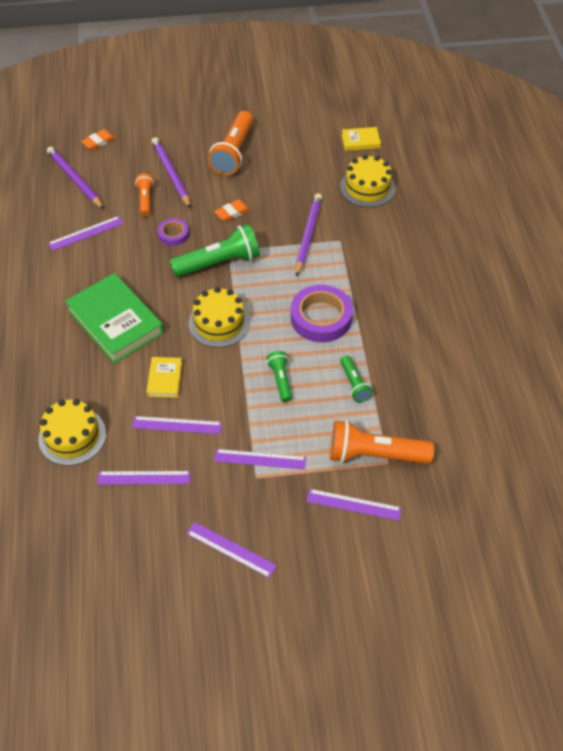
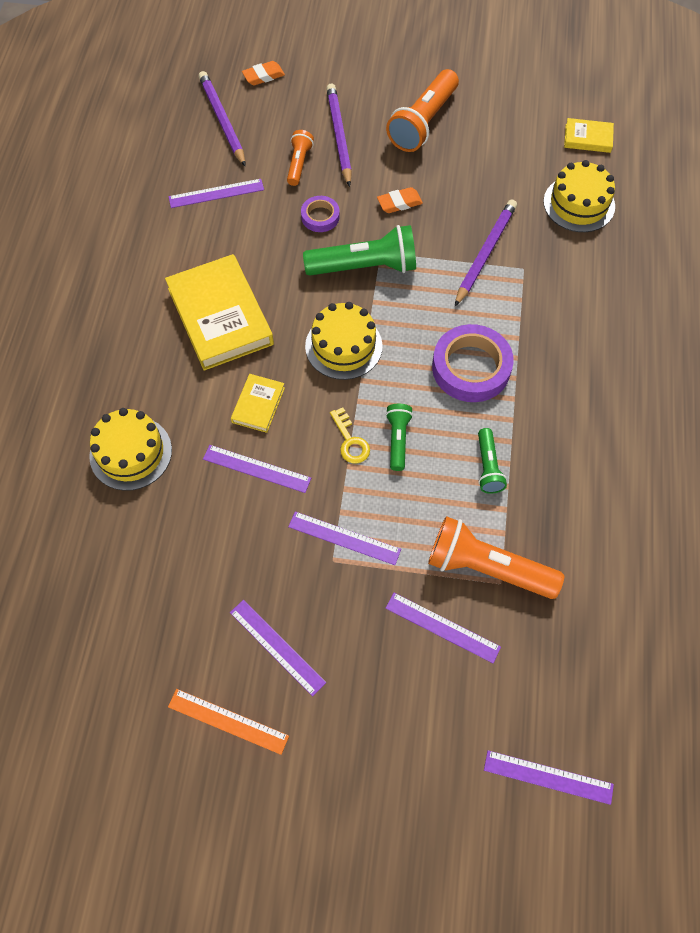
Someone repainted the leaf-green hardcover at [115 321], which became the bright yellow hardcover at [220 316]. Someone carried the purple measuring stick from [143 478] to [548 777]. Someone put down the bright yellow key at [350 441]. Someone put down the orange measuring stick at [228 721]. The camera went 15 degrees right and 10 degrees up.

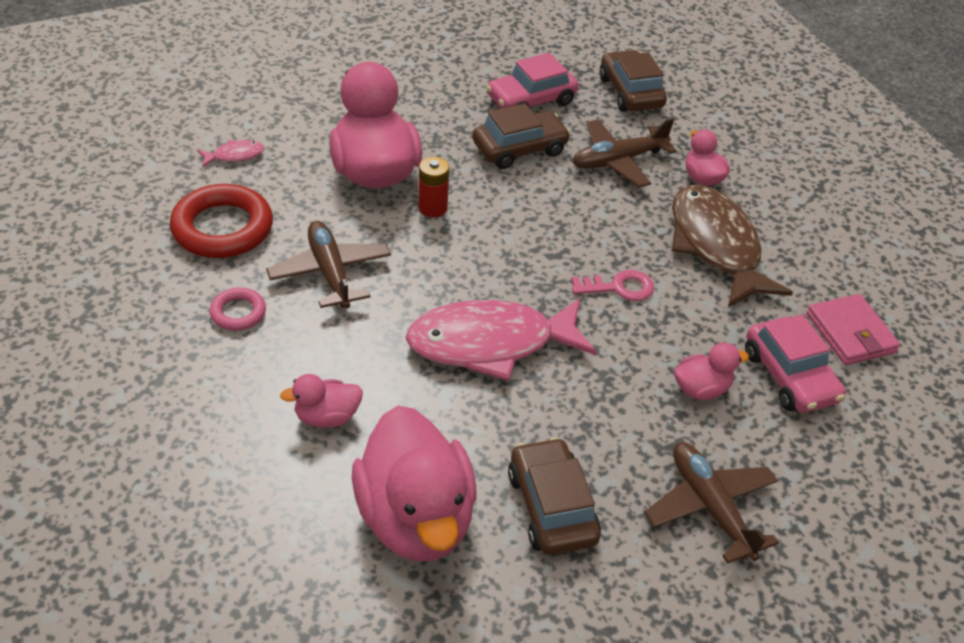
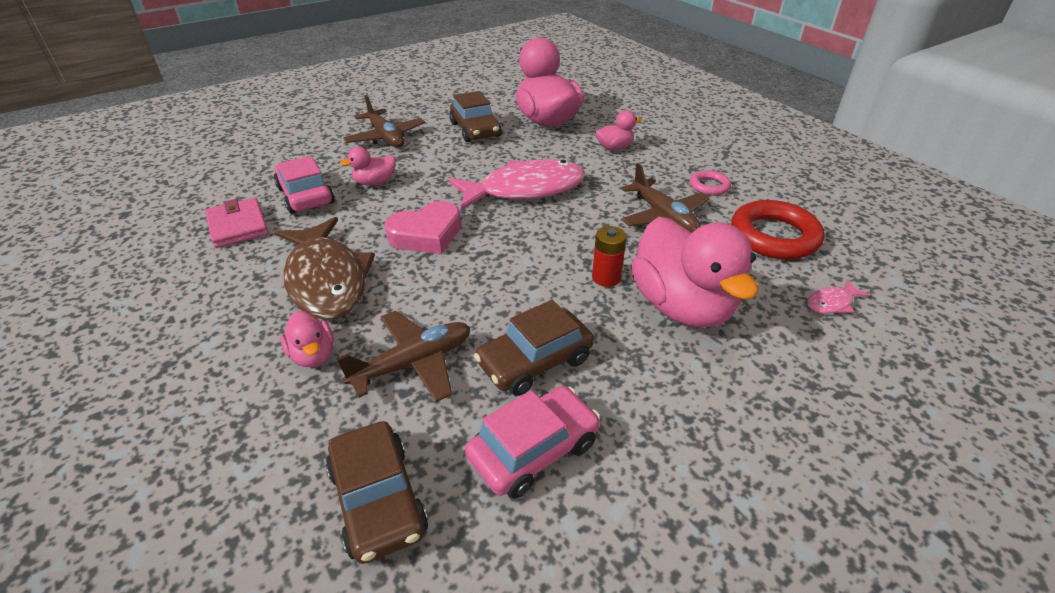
Someone swapped the rose-pink key at [619 287] for the rose-pink heart at [426 234]. The camera went 175 degrees right and 5 degrees down.

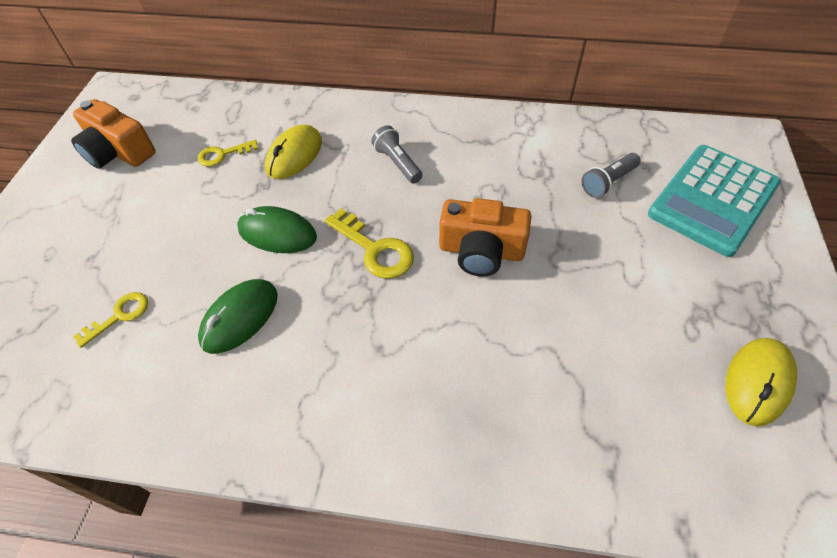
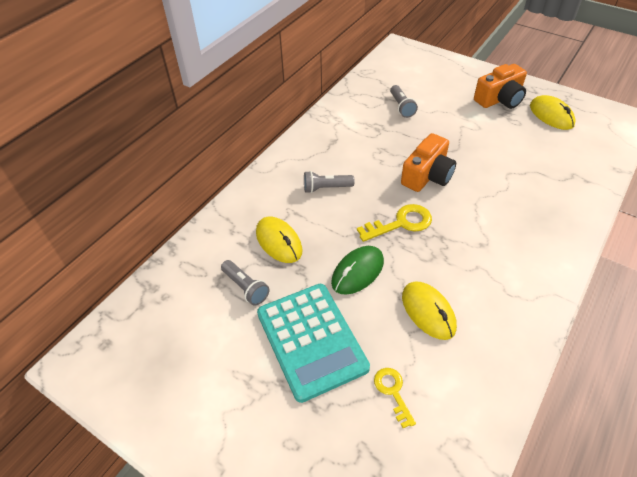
Someone carried the orange photo camera from [119 152] to [499 99]. Someone swapped the bright yellow key at [223 155] for the grey pocket torch at [245 287]. Someone carried the aqua adding machine from [712 199] to [311 340]. Someone repainted the leaf-green PC mouse at [240 318], which became the bright yellow PC mouse at [428 312]. The camera went 65 degrees left and 5 degrees down.

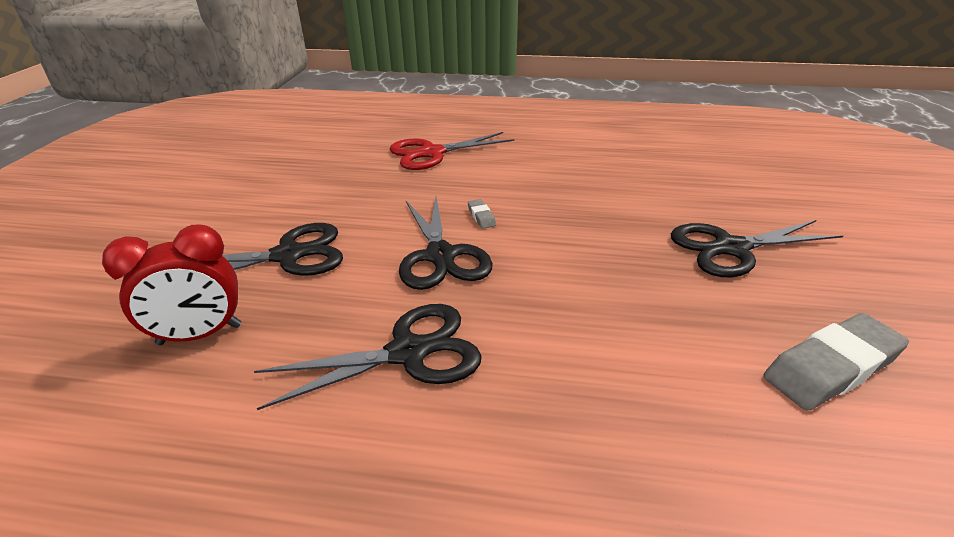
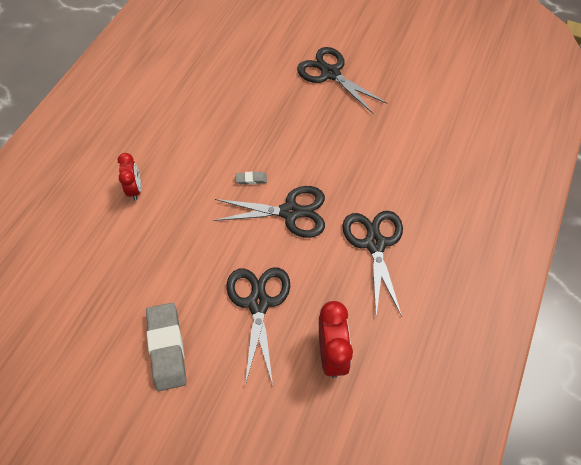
Someone swapped the red pair of scissors at [432 153] for the red alarm clock at [135 189]. Someone rotated the ebony pair of scissors at [731 248] by 135 degrees clockwise. Someone carried the grey pencil eraser from [831 367] to [167 348]. The camera went 75 degrees left and 25 degrees up.

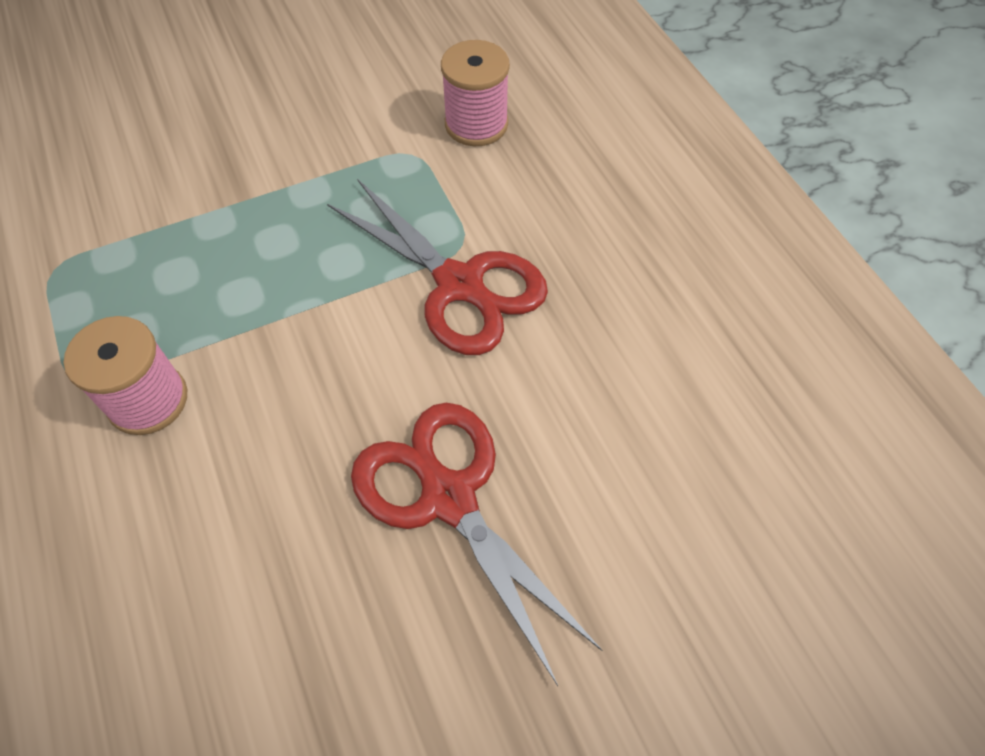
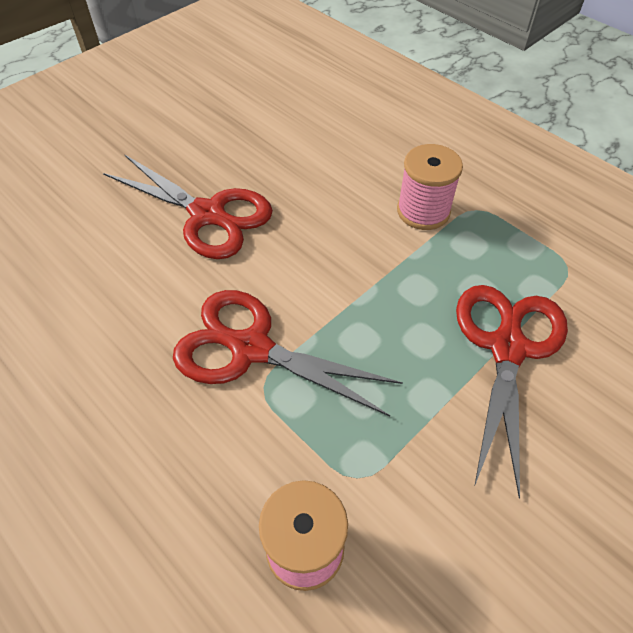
Someone put down the red pair of scissors at [507 348]. The camera went 160 degrees right and 5 degrees down.

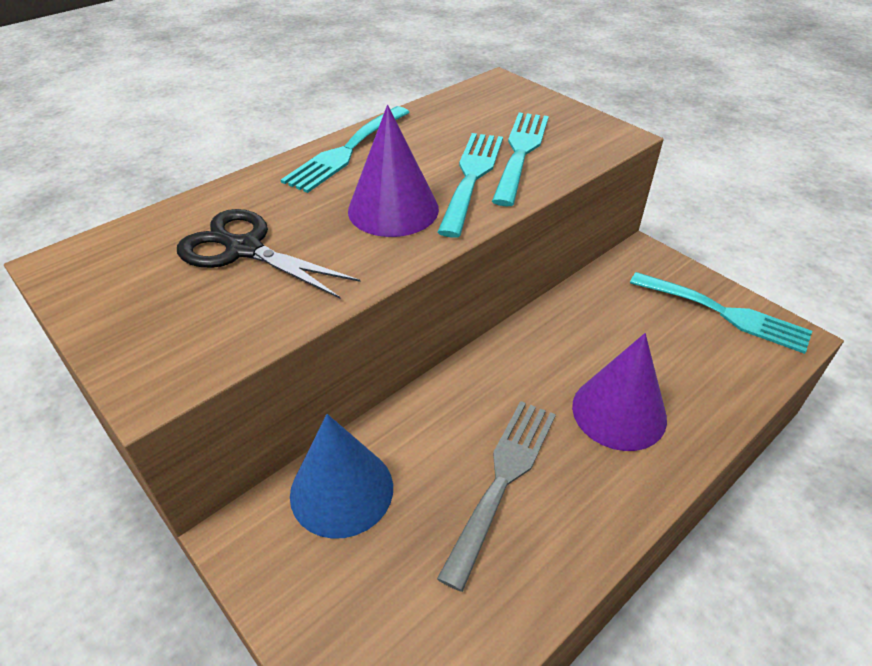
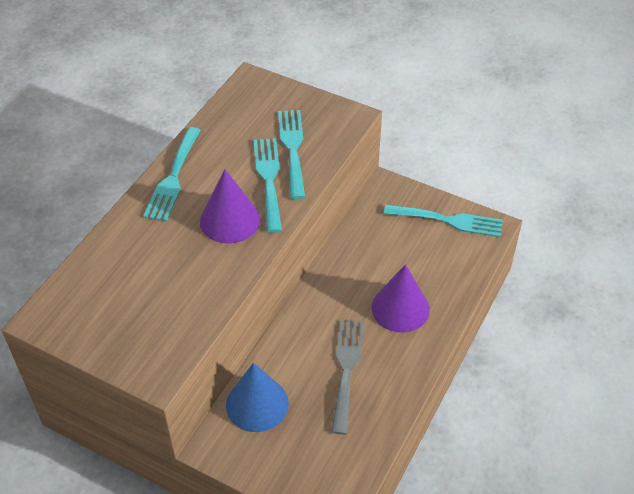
Someone took away the ebony pair of scissors at [244 249]. The camera went 20 degrees left and 5 degrees up.

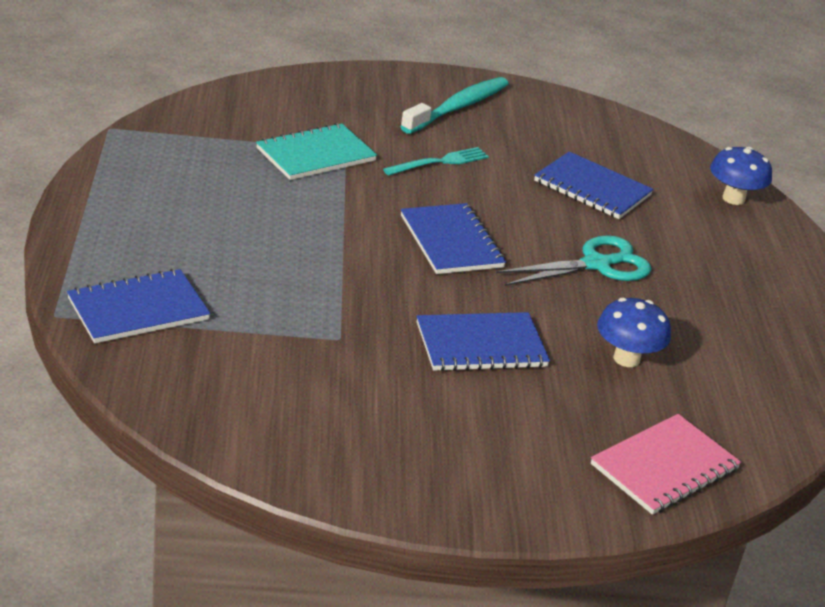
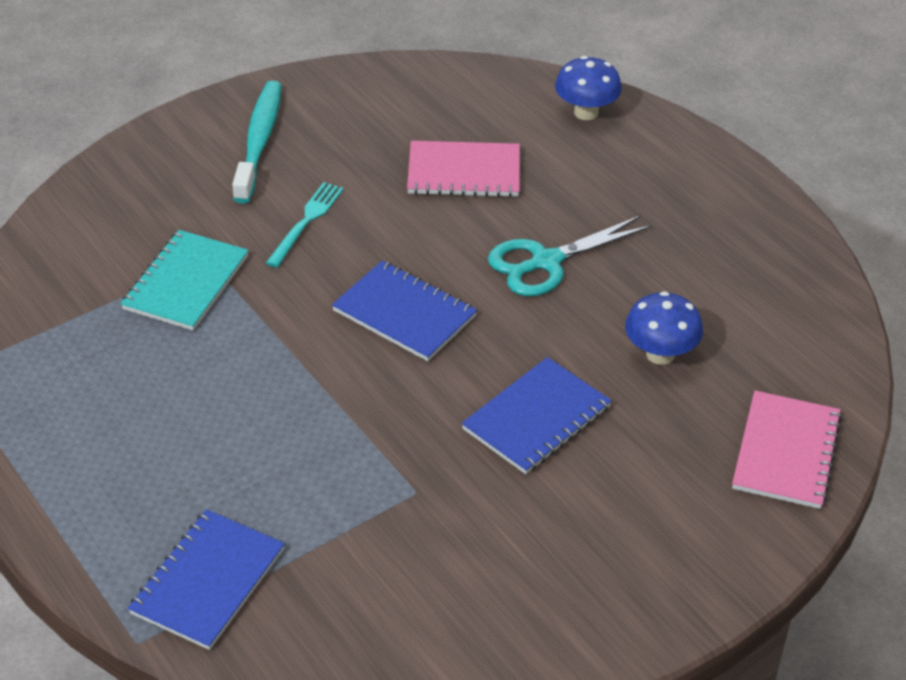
Someone repainted the royal blue notebook at [592 188], which became the rose-pink notebook at [464 172]. Someone rotated the aqua pair of scissors at [596 264] by 150 degrees counterclockwise. The camera went 30 degrees left and 10 degrees up.

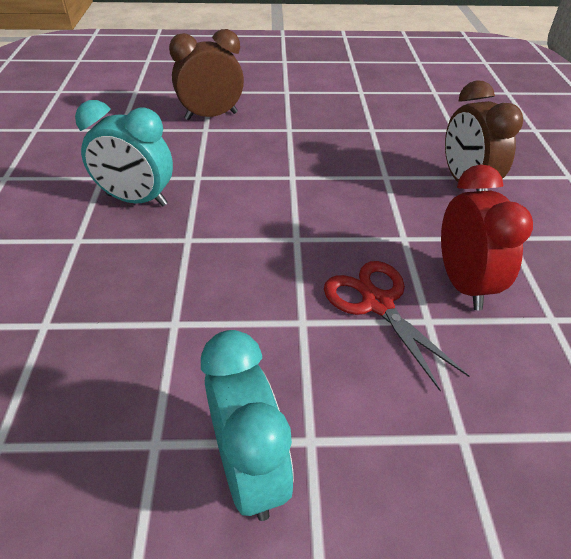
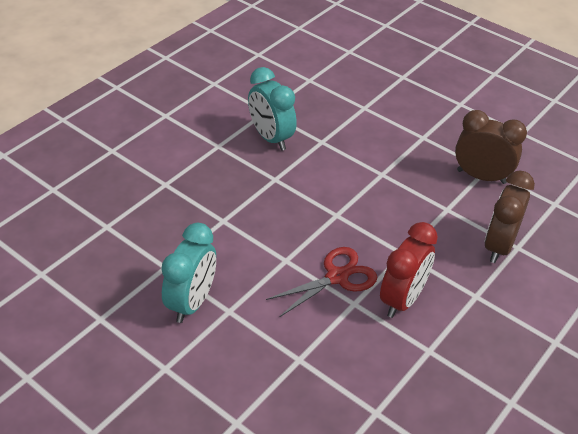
Someone carried the russet alarm clock from [211 116] to [481 177]. Someone rotated the red pair of scissors at [377 303] by 45 degrees clockwise. The camera went 40 degrees right and 0 degrees up.

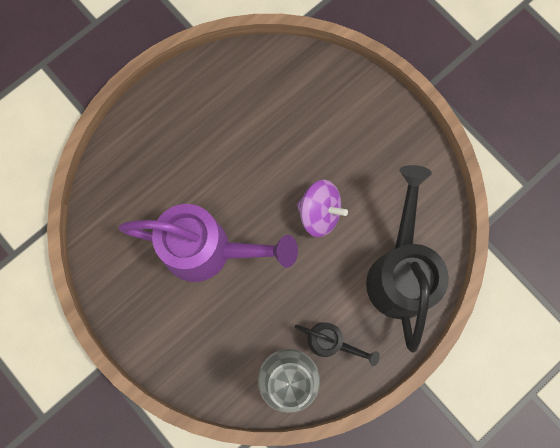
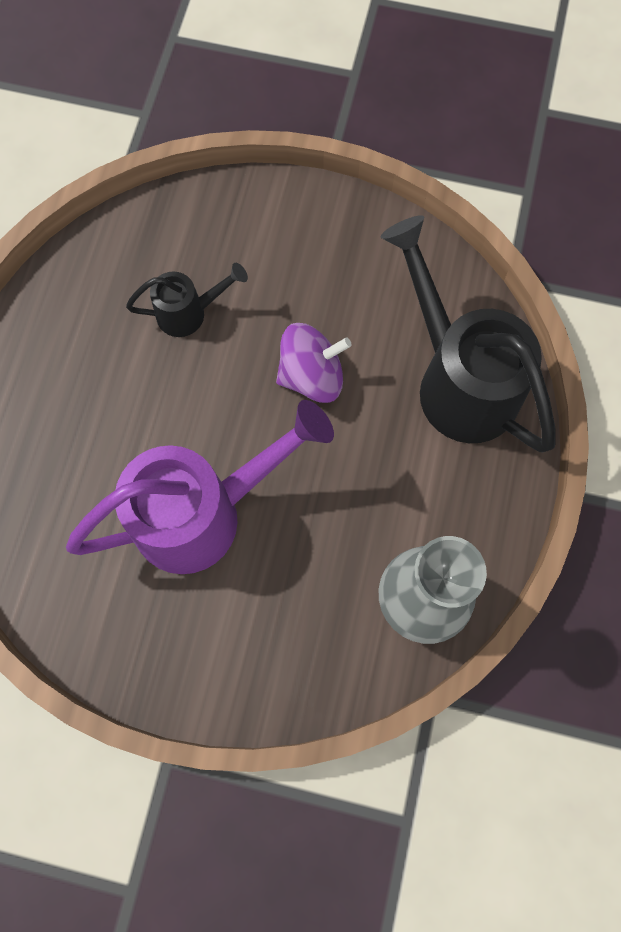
Someone carried the ebony watering can from [331 342] to [189 313]. The camera went 35 degrees left and 5 degrees down.

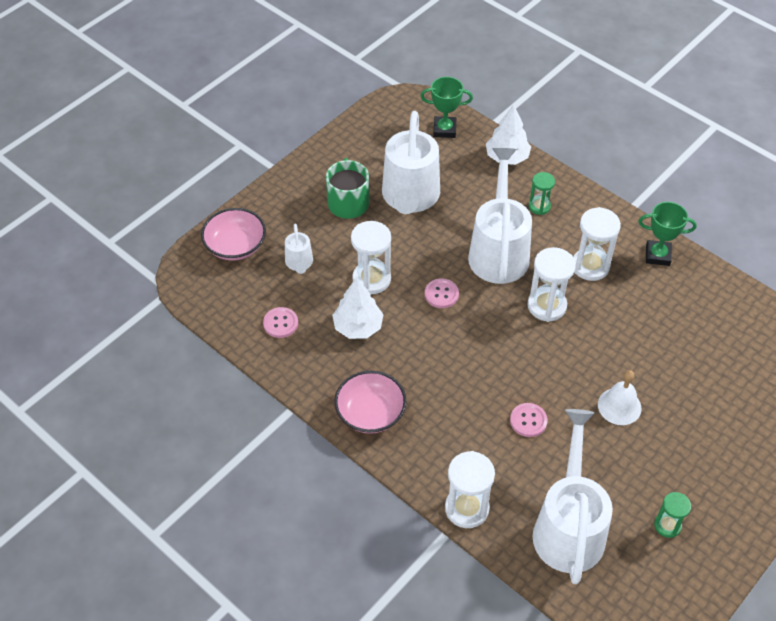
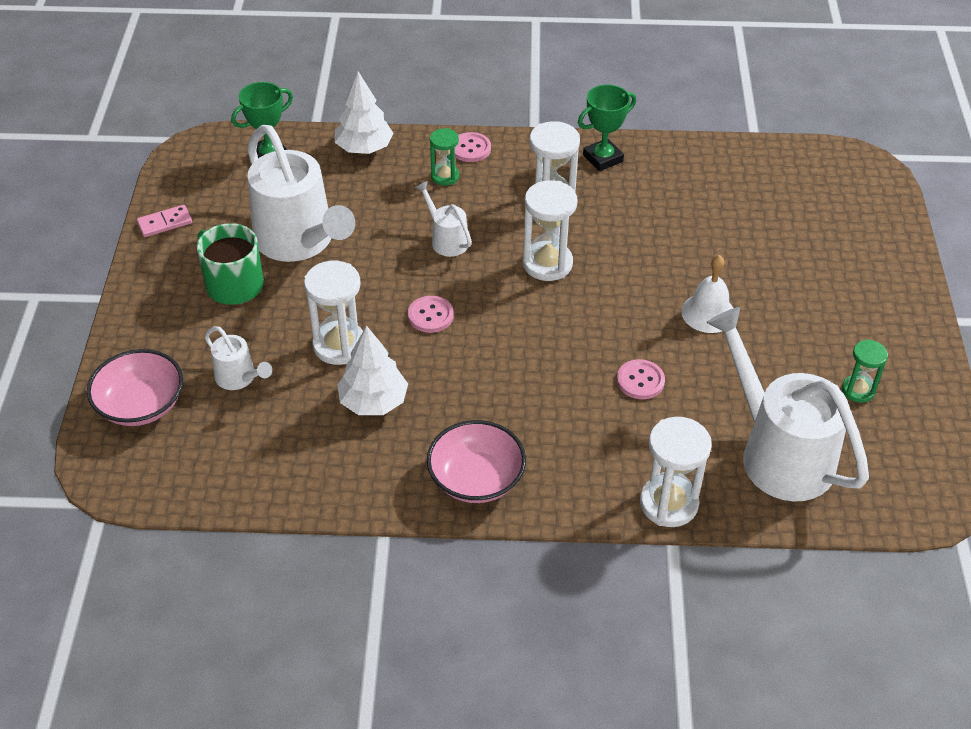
Someone scaled the white watering can at [499 250] by 0.46. Someone carried the rose-pink button from [280 323] to [470 148]. Someone put down the rose-pink domino tile at [165 223]. The camera went 40 degrees left and 5 degrees down.

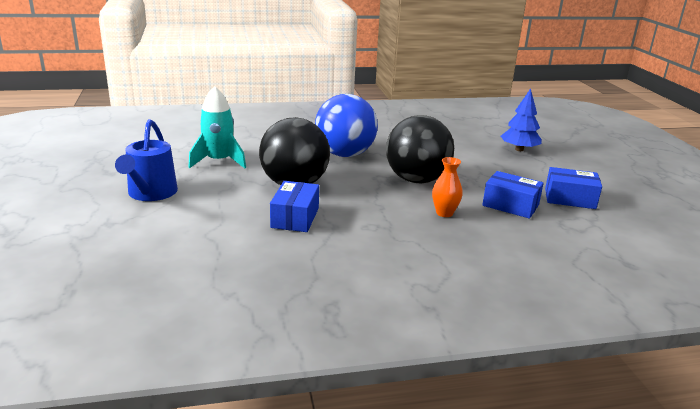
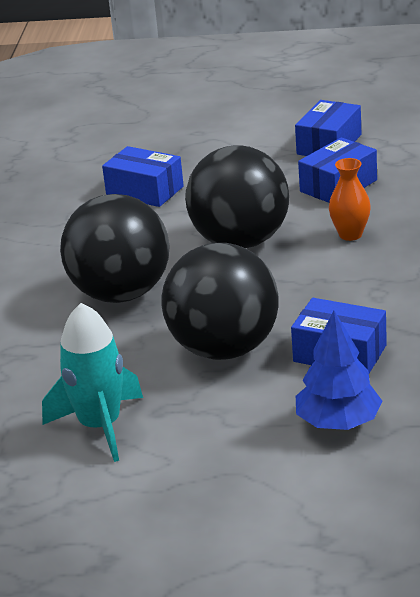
Someone carried the royal blue fir tree from [519 149] to [338 422]. Someone repainted the royal blue play ball at [345 154], which became the ebony play ball at [121 294]. Someone took away the royal blue watering can at [150 193]. Someone put down the royal blue box at [145 191]. The camera went 70 degrees left and 5 degrees up.

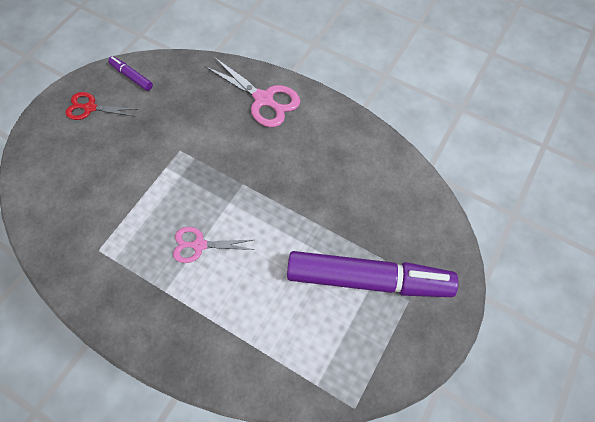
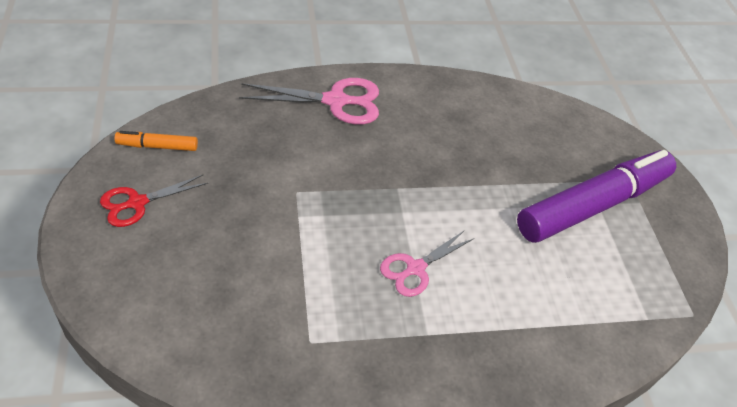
Someone repainted the purple marker at [131 76], which became the orange marker at [157 146]. The camera went 45 degrees left and 15 degrees down.

